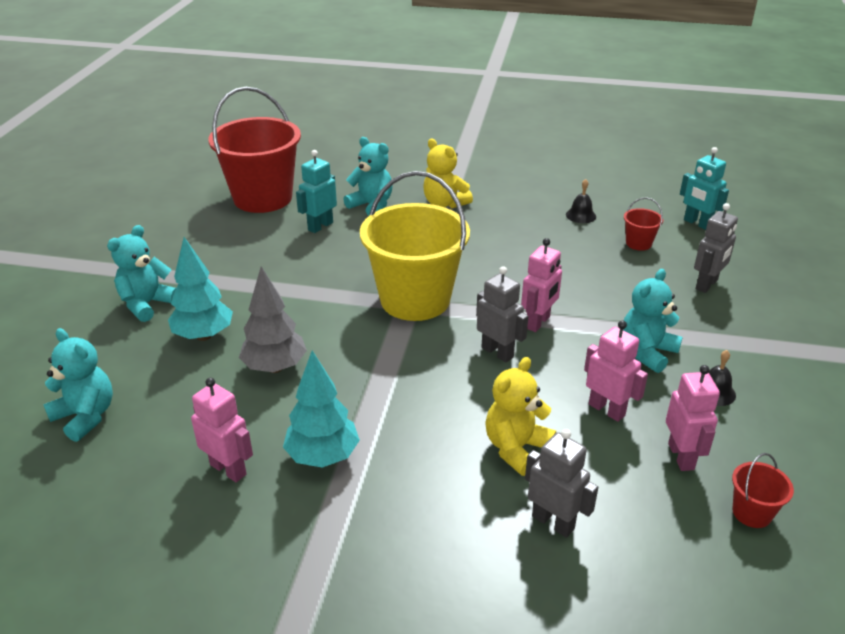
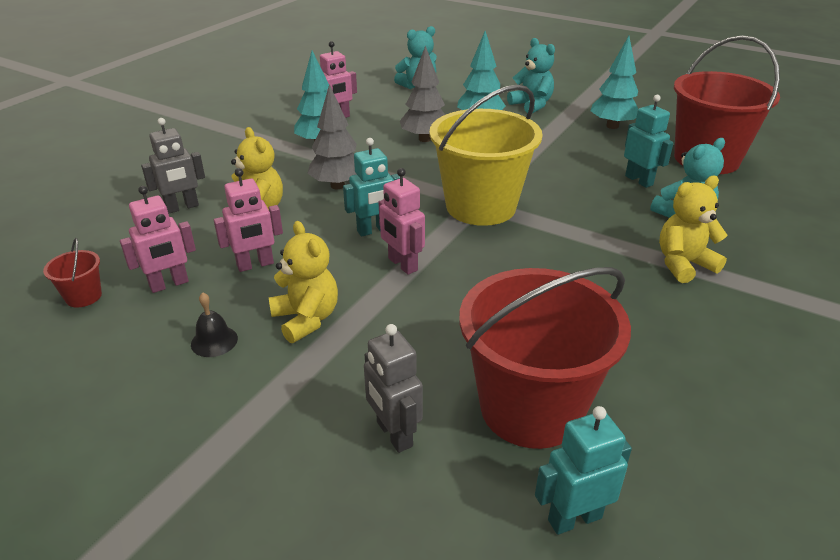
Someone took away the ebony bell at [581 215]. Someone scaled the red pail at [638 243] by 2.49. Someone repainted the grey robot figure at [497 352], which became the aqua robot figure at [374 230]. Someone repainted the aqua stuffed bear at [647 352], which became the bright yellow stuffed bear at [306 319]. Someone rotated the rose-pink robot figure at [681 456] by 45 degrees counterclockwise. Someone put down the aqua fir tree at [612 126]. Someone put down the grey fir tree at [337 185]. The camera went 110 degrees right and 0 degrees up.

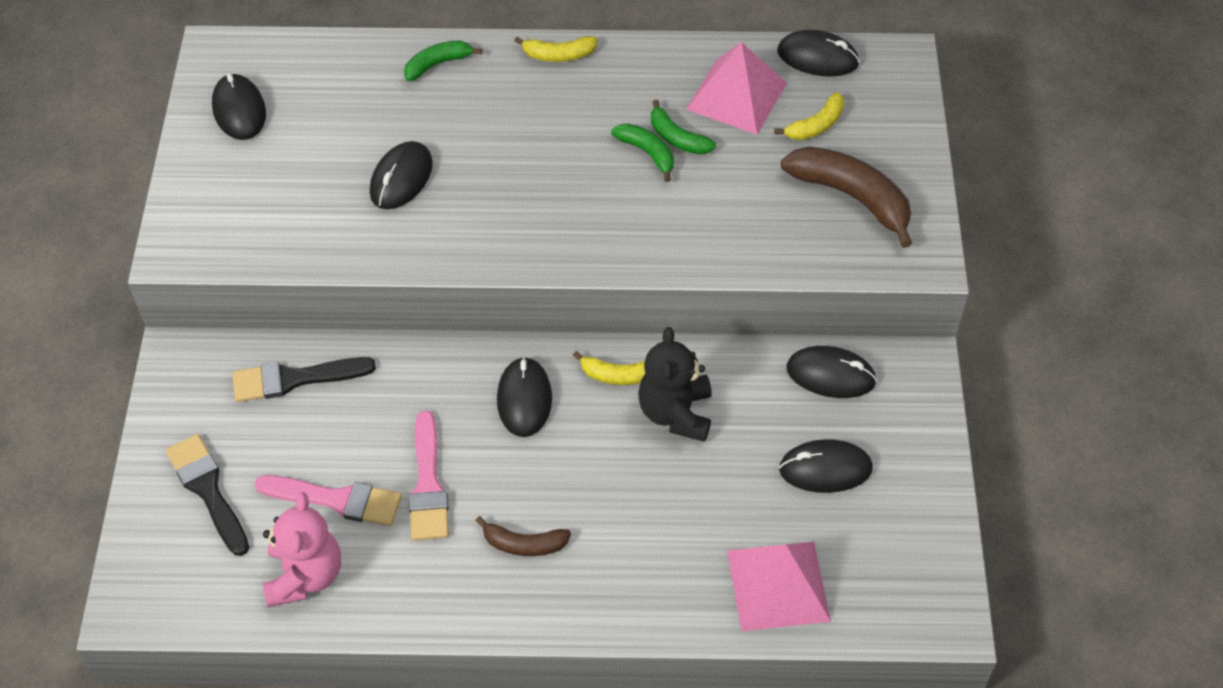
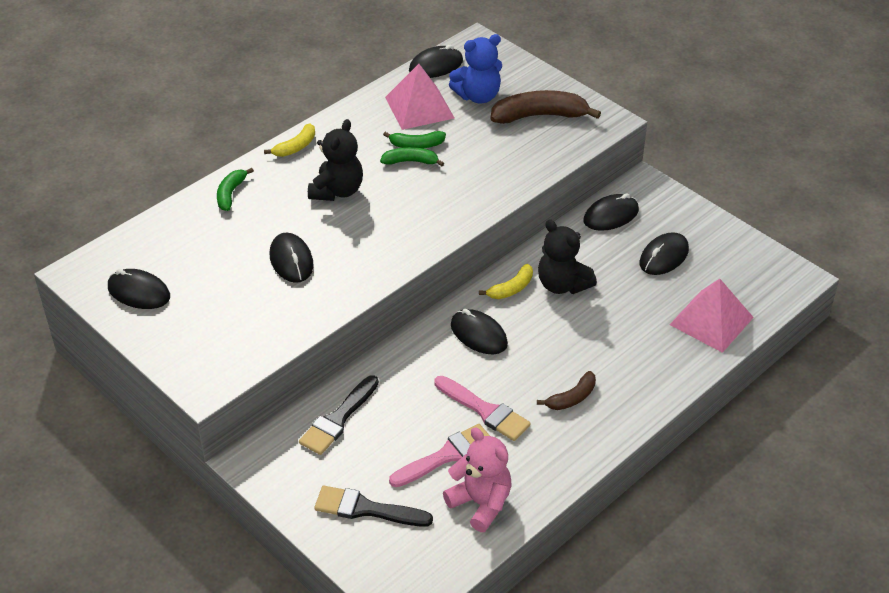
Someone swapped the bright yellow banana at [816 125] for the royal blue stuffed bear at [478 96]. Someone put down the ebony stuffed bear at [337 191]. The camera went 45 degrees left and 10 degrees down.

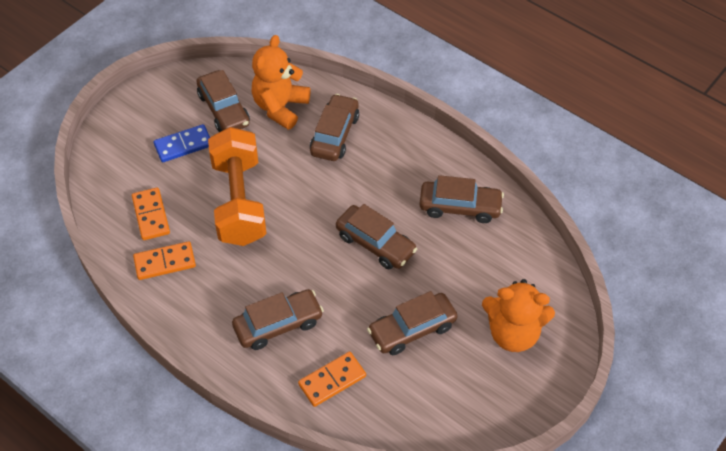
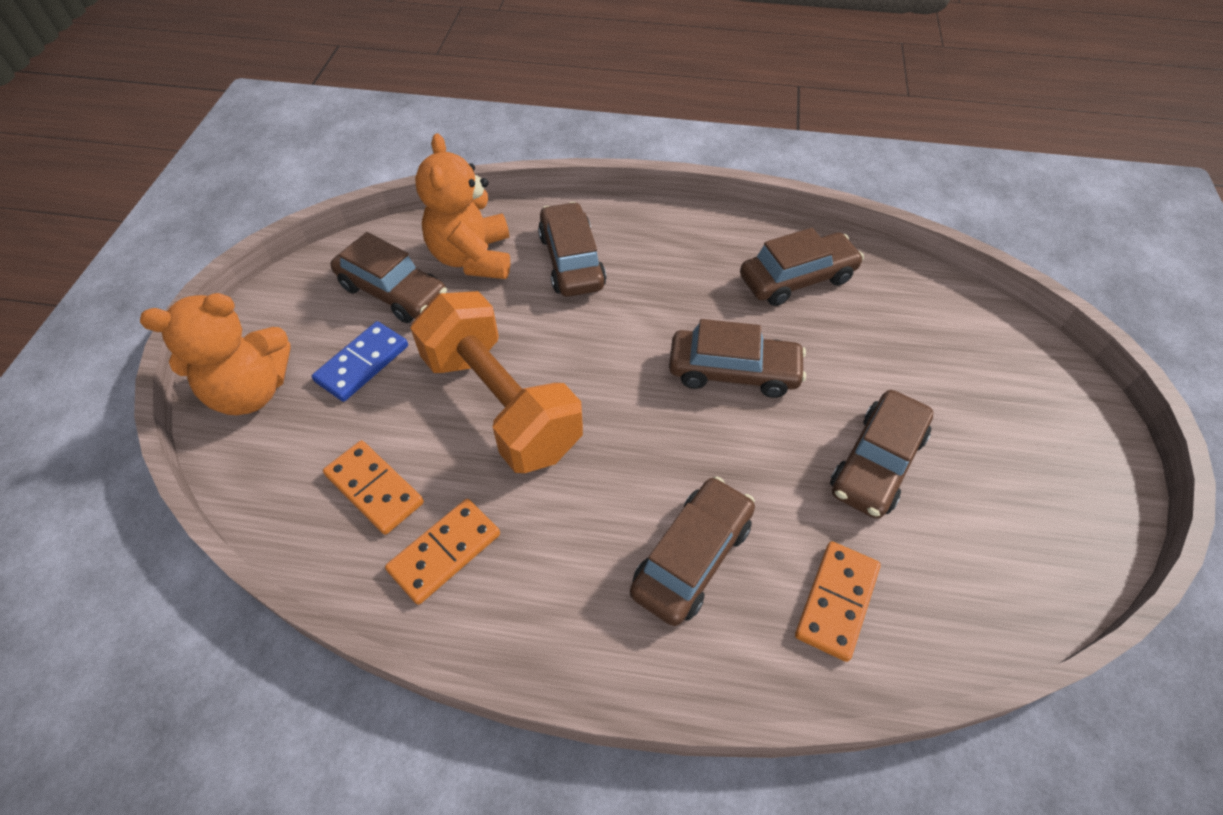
Someone carried the orange stuffed bear from [513 333] to [251 391]. The camera went 30 degrees left and 0 degrees up.

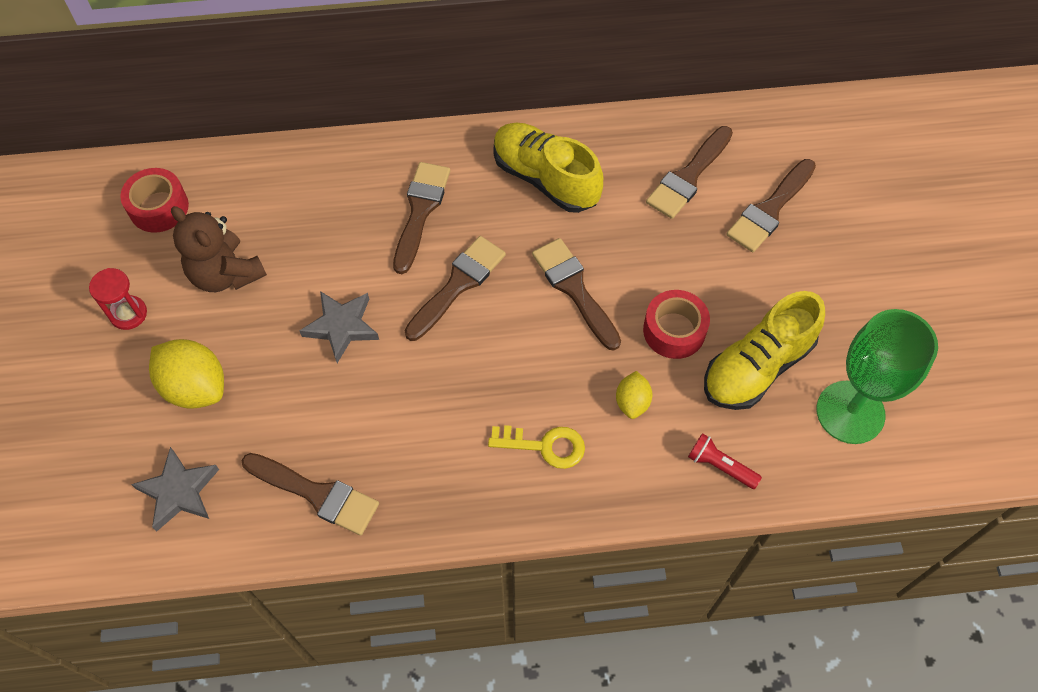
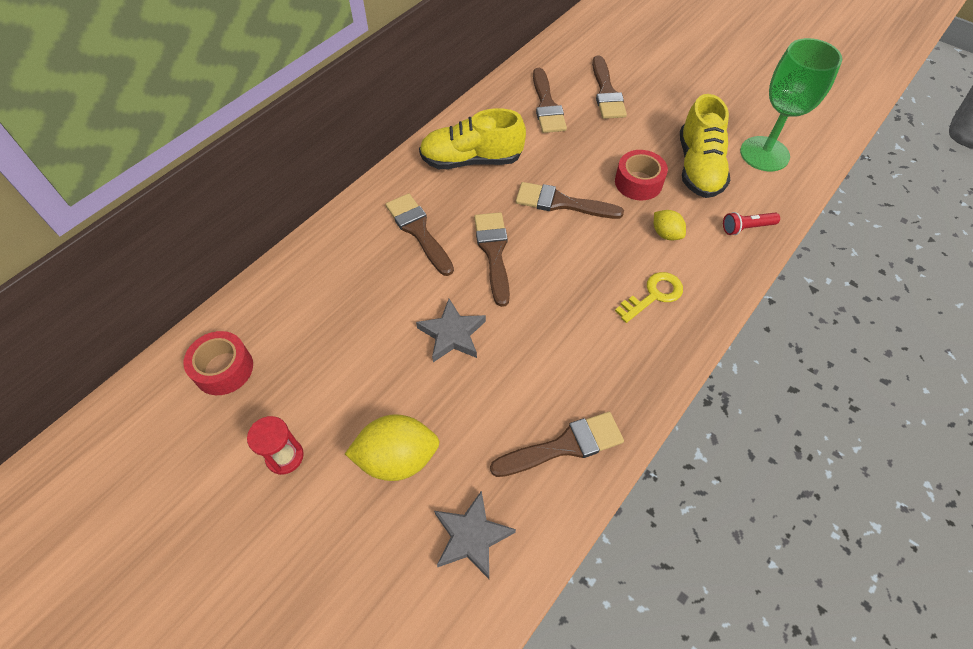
Someone took away the russet stuffed bear at [226 274]. The camera went 45 degrees left and 5 degrees down.

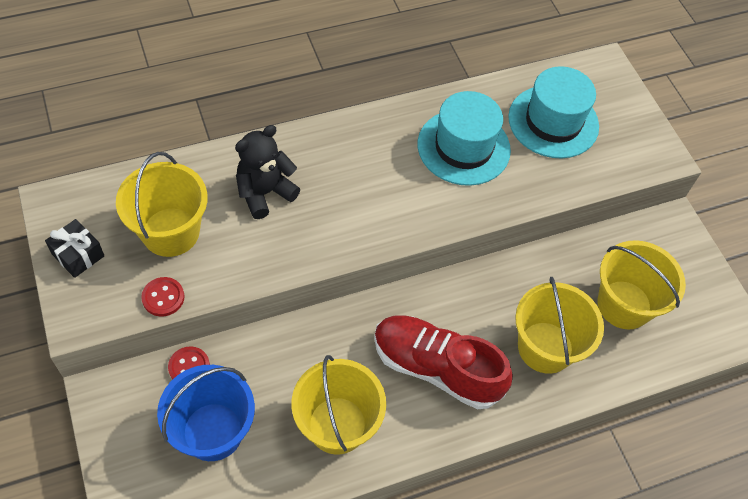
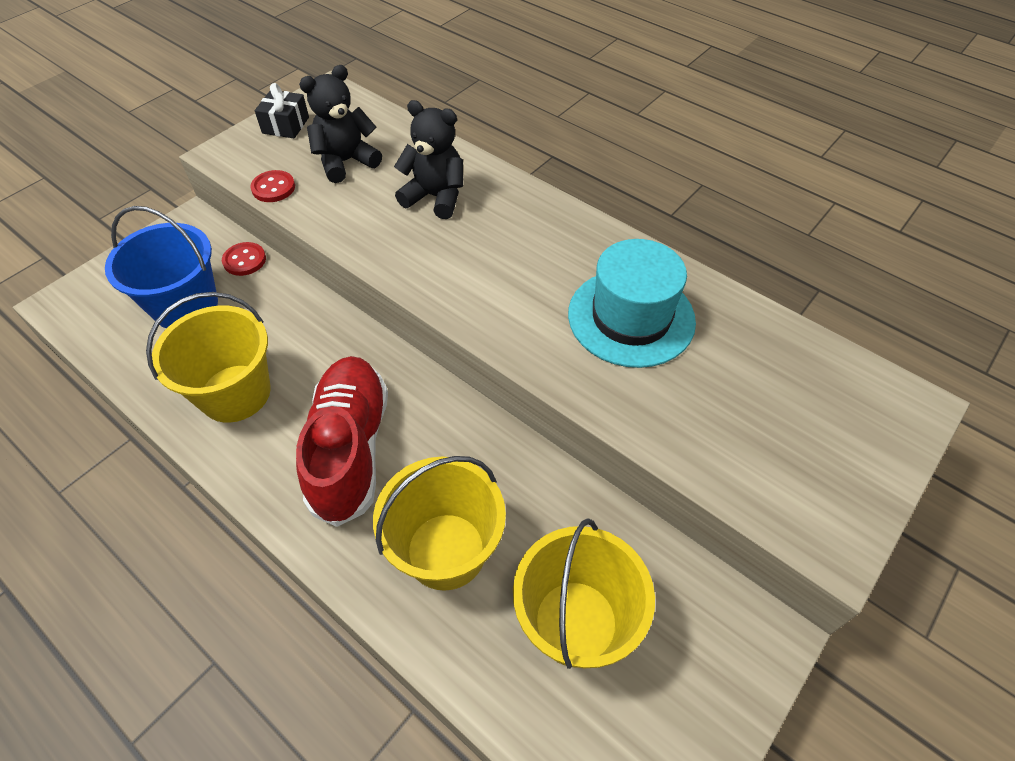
Someone took away the aqua tall hat at [553 122]. Someone swapped the bright yellow pail at [171 232] for the ebony stuffed bear at [346 162]. The camera went 65 degrees right and 5 degrees down.

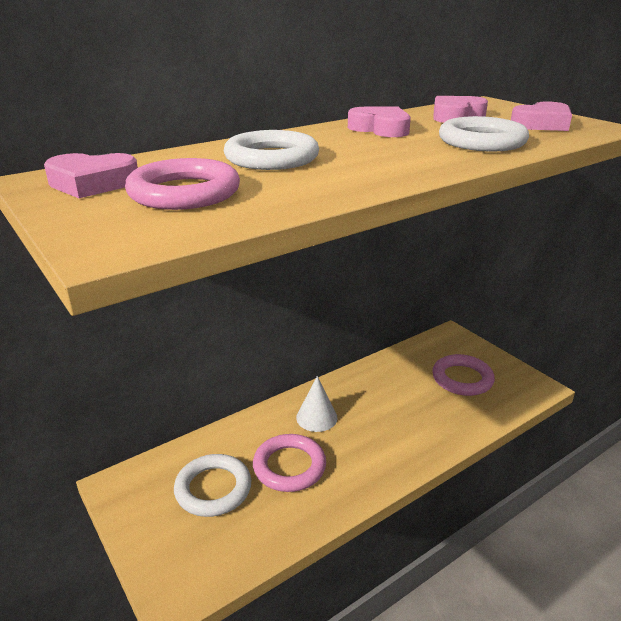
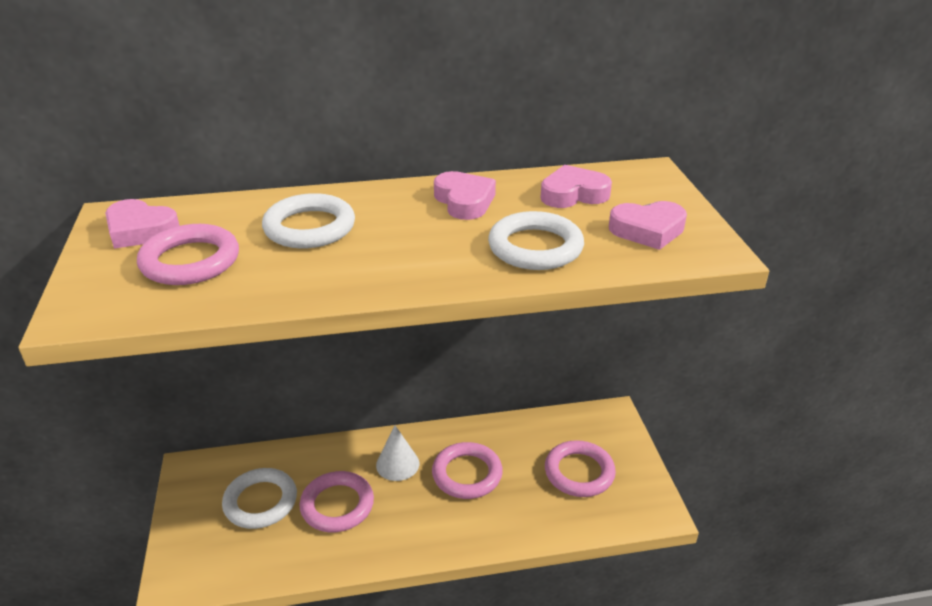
Someone put down the rose-pink torus at [467 474]. The camera went 25 degrees right and 5 degrees up.

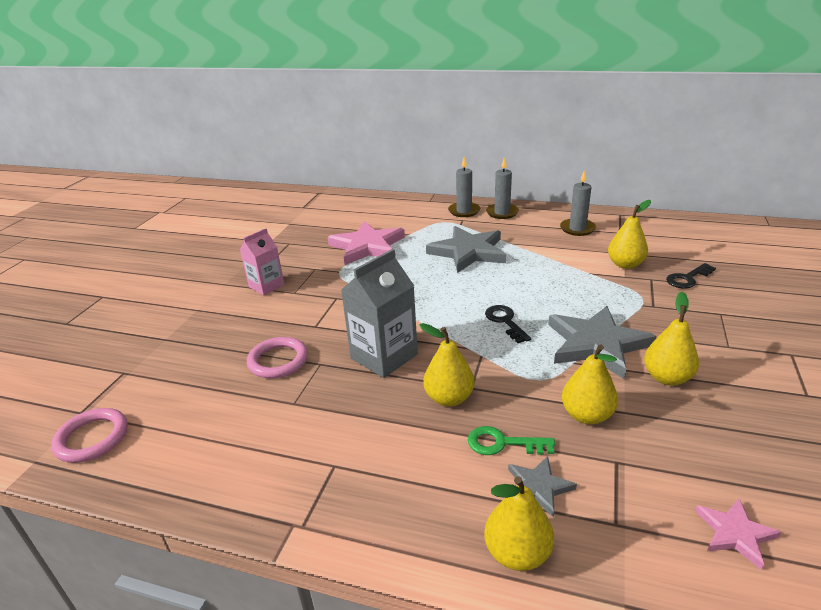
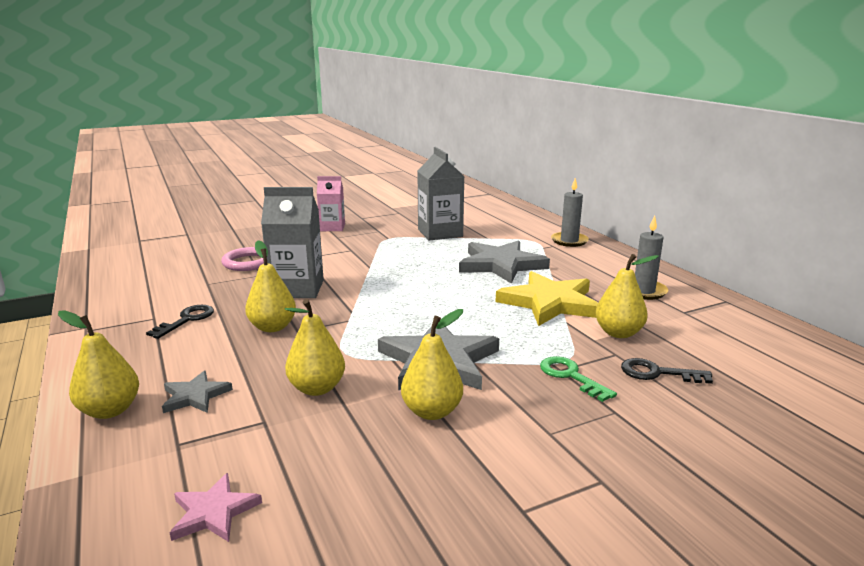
Someone took away the grey pillar candle at [502 213]. Someone swapped the rose-pink five-pointed star at [367 246] for the grey milk carton at [440 233]. Someone carried the ebony key from [505 321] to [187 320]. Someone took away the rose-pink torus at [92 438]. Someone carried the leaf-green key from [503 443] to [570 376]. Someone put down the bright yellow five-pointed star at [550 303]. The camera went 45 degrees right and 10 degrees down.

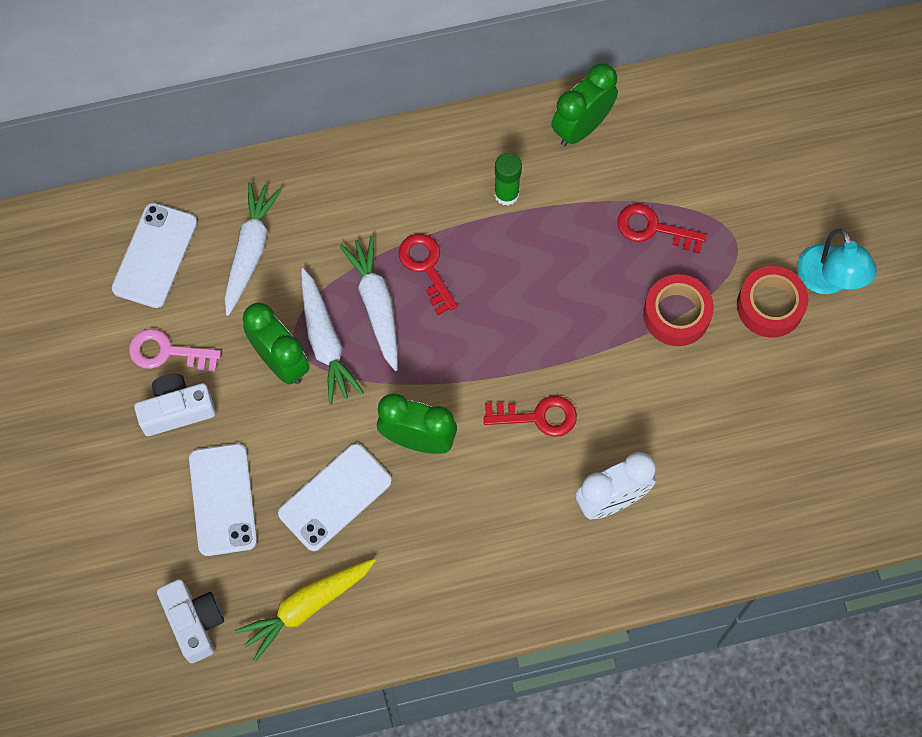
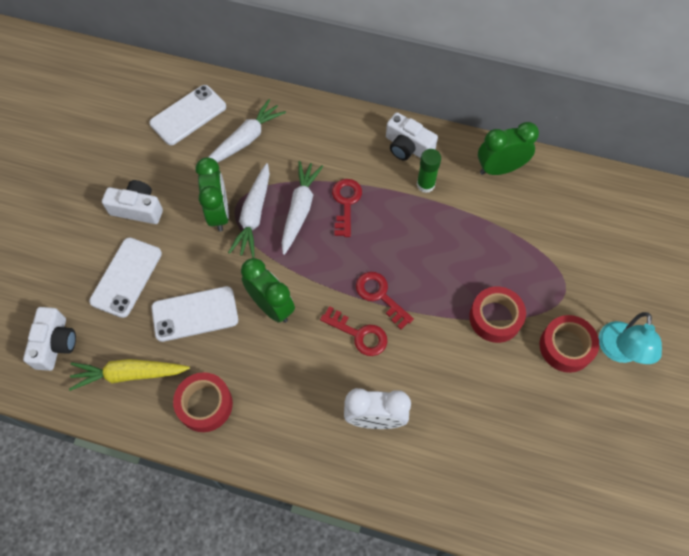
Someone carried the red key from [653 228] to [380 296]. Someone took away the rose-pink key at [167 352]. Someone put down the white photo camera at [408 147]. Someone put down the red tape at [205 404]. The camera went 30 degrees right and 5 degrees down.

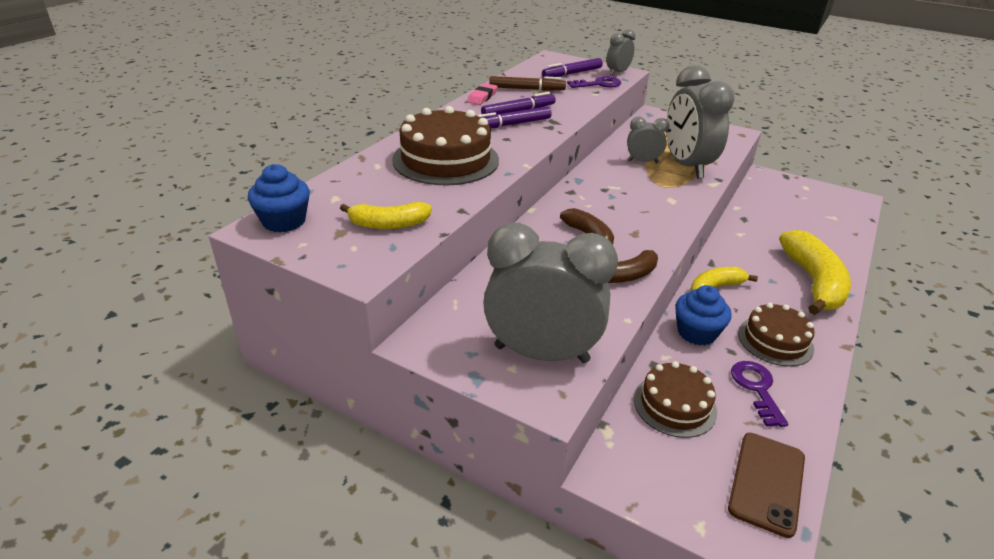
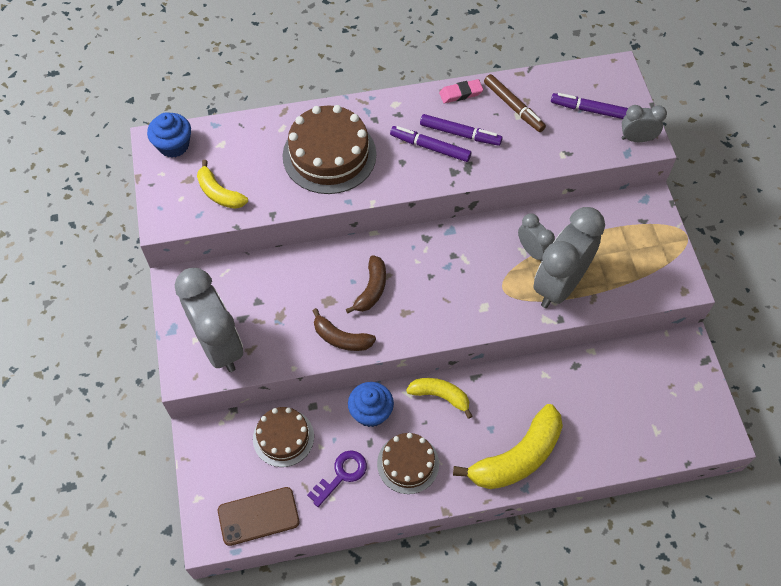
Someone took away the purple key at [598 84]. The camera went 50 degrees right and 25 degrees up.

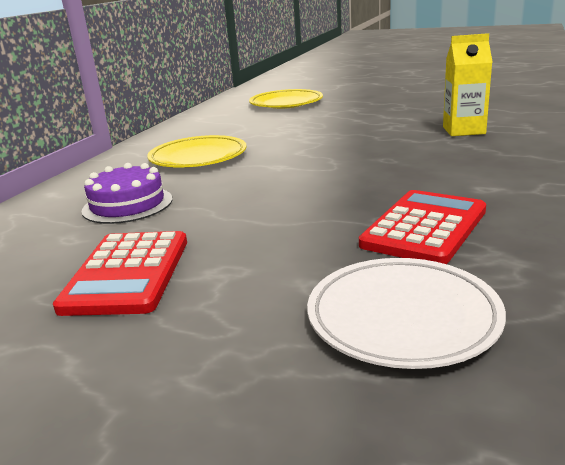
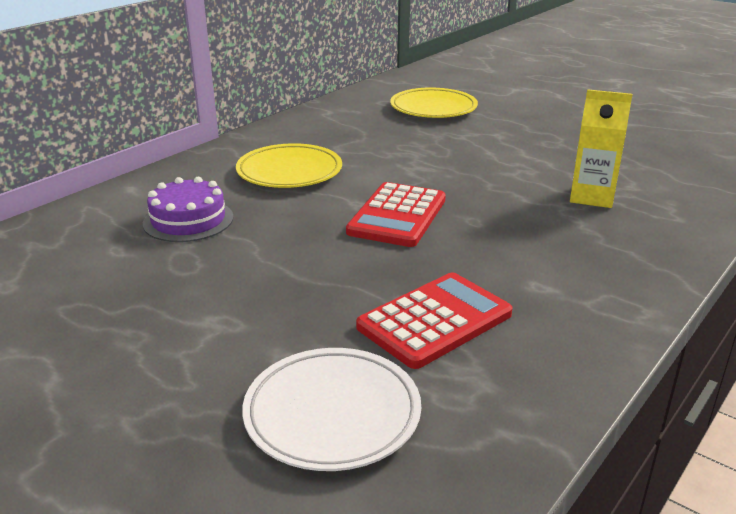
Someone carried the red adding machine from [127 273] to [397 216]. The camera went 15 degrees right and 5 degrees up.

